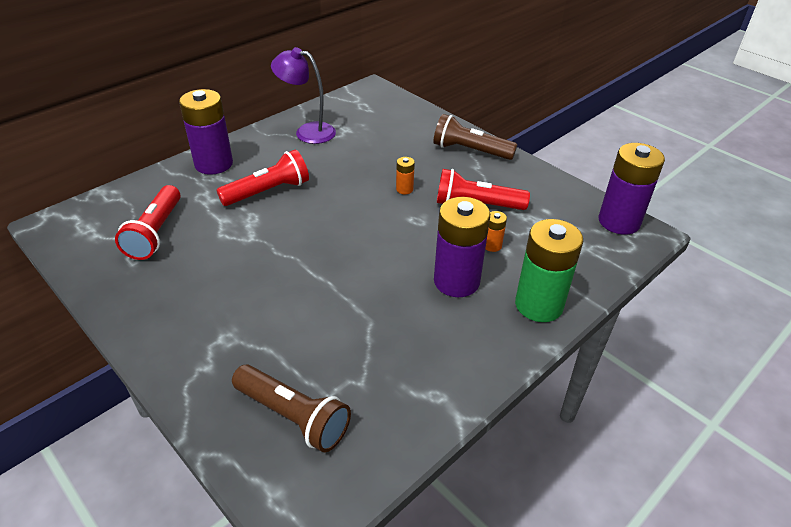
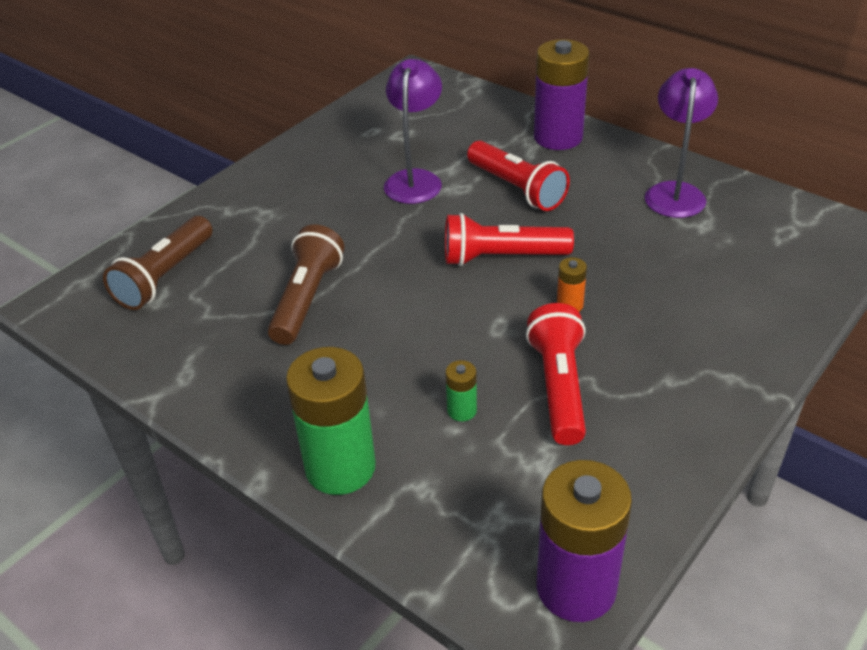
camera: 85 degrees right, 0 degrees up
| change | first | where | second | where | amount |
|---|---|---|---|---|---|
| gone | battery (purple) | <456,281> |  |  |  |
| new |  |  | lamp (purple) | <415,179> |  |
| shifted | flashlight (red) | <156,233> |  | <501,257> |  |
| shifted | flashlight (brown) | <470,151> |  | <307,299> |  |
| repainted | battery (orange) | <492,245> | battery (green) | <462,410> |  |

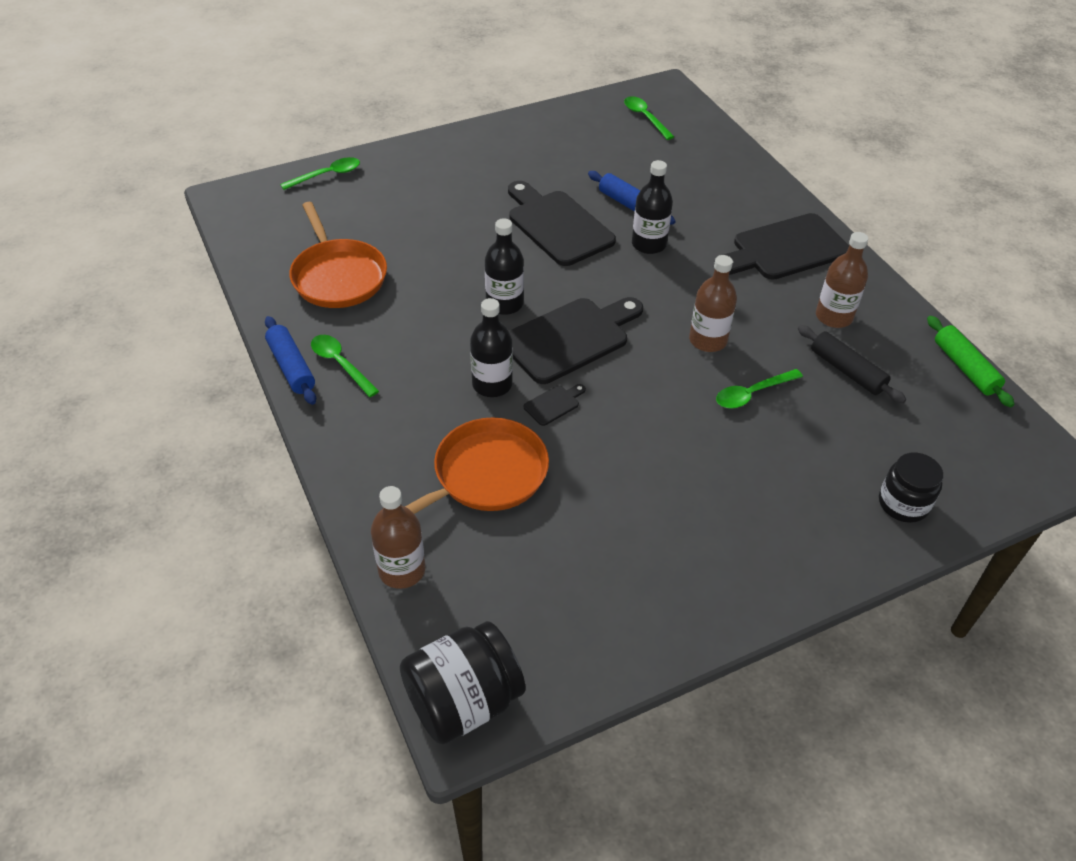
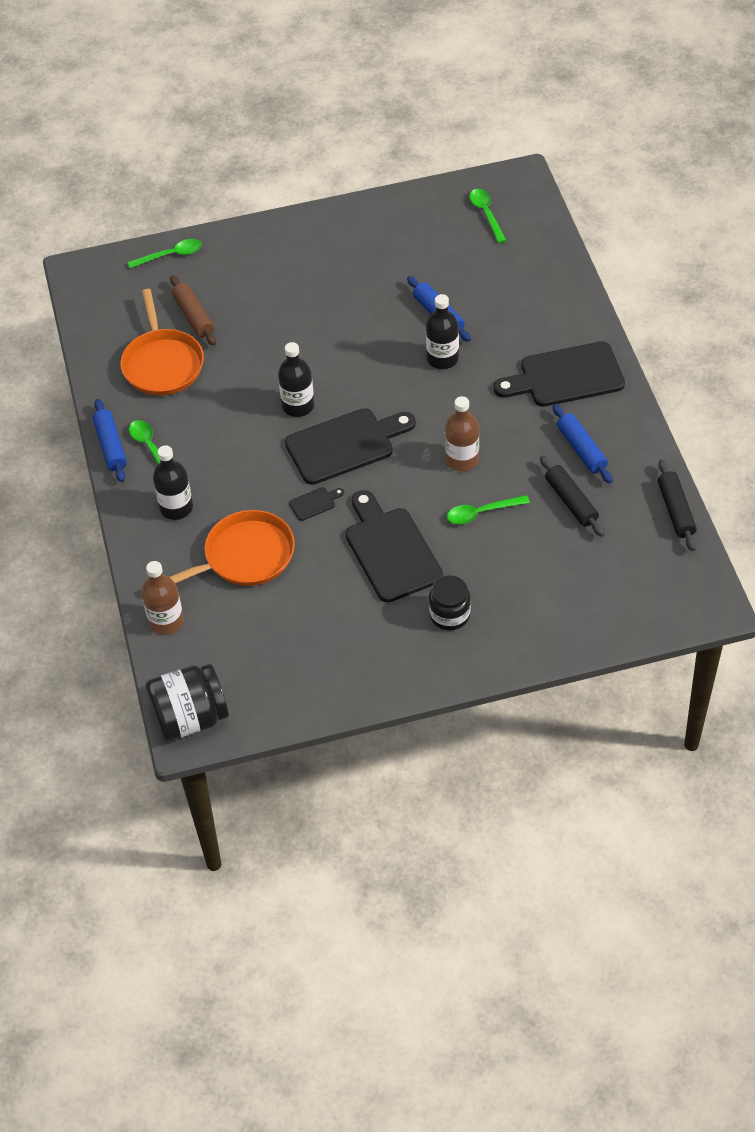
camera: 15 degrees right, 5 degrees up
| change | first | where | second | where | amount |
|---|---|---|---|---|---|
| new |  |  | rolling pin (brown) | <193,316> |  |
| shifted | bottle (black) | <492,384> |  | <176,508> |  |
| shifted | cutting board (black) | <557,225> |  | <390,550> |  |
| shifted | jar (black) | <903,503> |  | <449,615> |  |
| swapped | bottle (brown) | <833,317> | rolling pin (blue) | <581,449> |  |
| repainted | rolling pin (green) | <965,368> | rolling pin (black) | <676,510> |  |

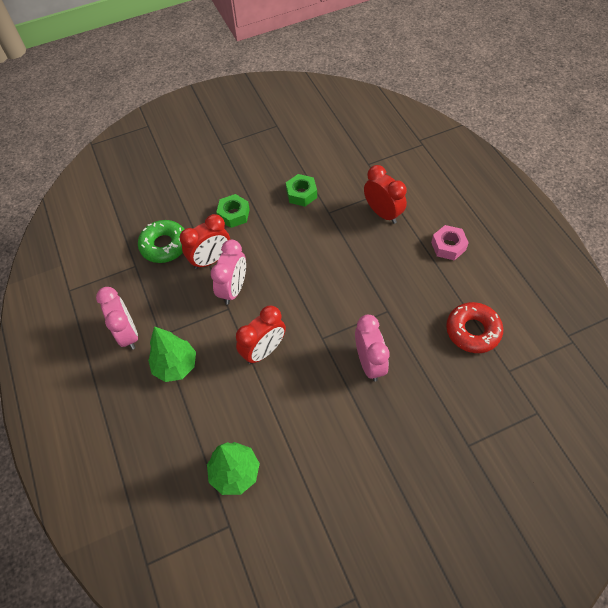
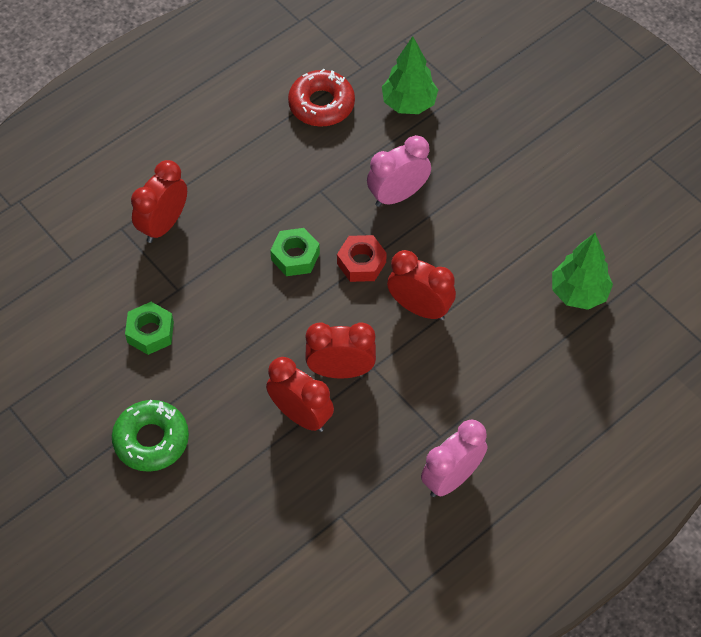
camera: 110 degrees left, 0 degrees up
| change | first | where | second | where | amount |
|---|---|---|---|---|---|
| gone | nut (pink) | <448,246> |  |  |  |
| new |  |  | nut (red) | <361,263> |  |
| shifted | donut (green) | <164,245> |  | <151,440> |  |
| shifted | tree (green) | <175,366> |  | <409,104> |  |
| shifted | nut (green) | <234,214> |  | <295,256> |  |
| repainted | clock (pink) | <233,289> | clock (red) | <340,370> |  |

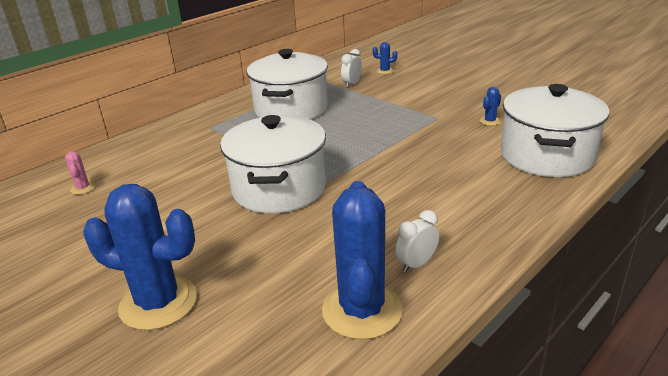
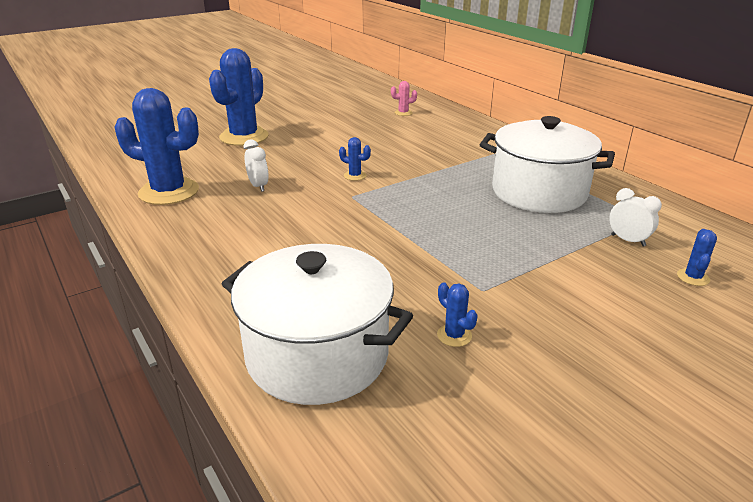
camera: 100 degrees right, 0 degrees up
| change | first | where | second | where | amount |
|---|---|---|---|---|---|
| shifted | clock (white) | <416,264> |  | <258,186> |  |
| swapped | pot (white) | <279,188> | cactus (blue) | <355,176> |  |

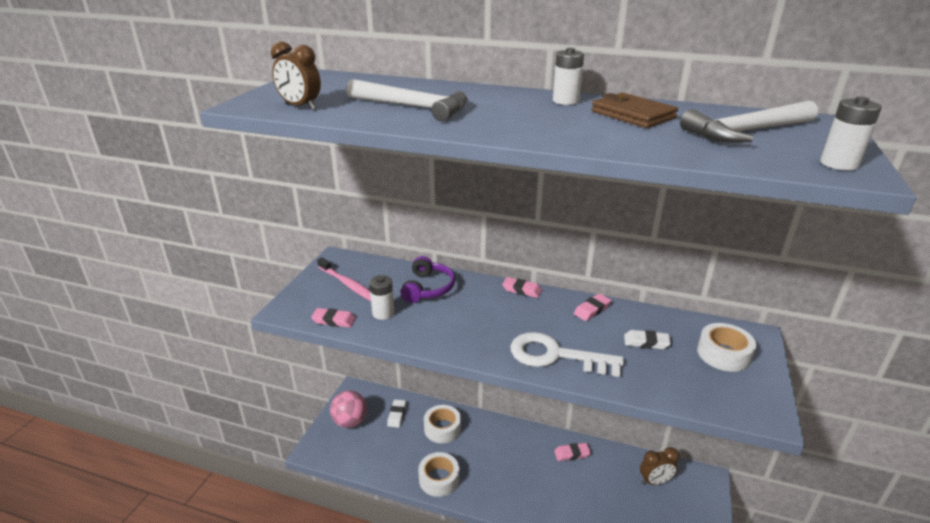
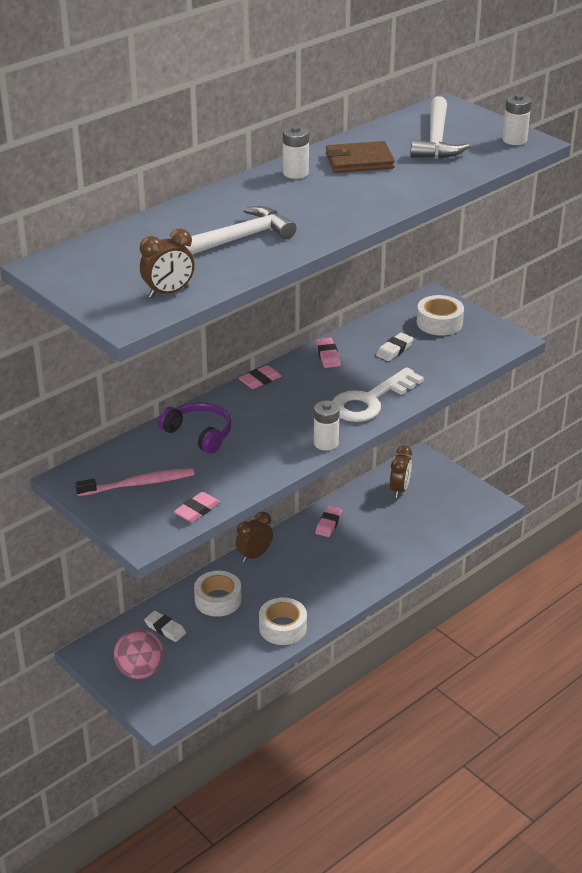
camera: 60 degrees left, 5 degrees up
| change | first | where | second | where | amount |
|---|---|---|---|---|---|
| new |  |  | clock (brown) | <254,555> |  |
| shifted | battery (white) | <383,313> |  | <326,443> |  |

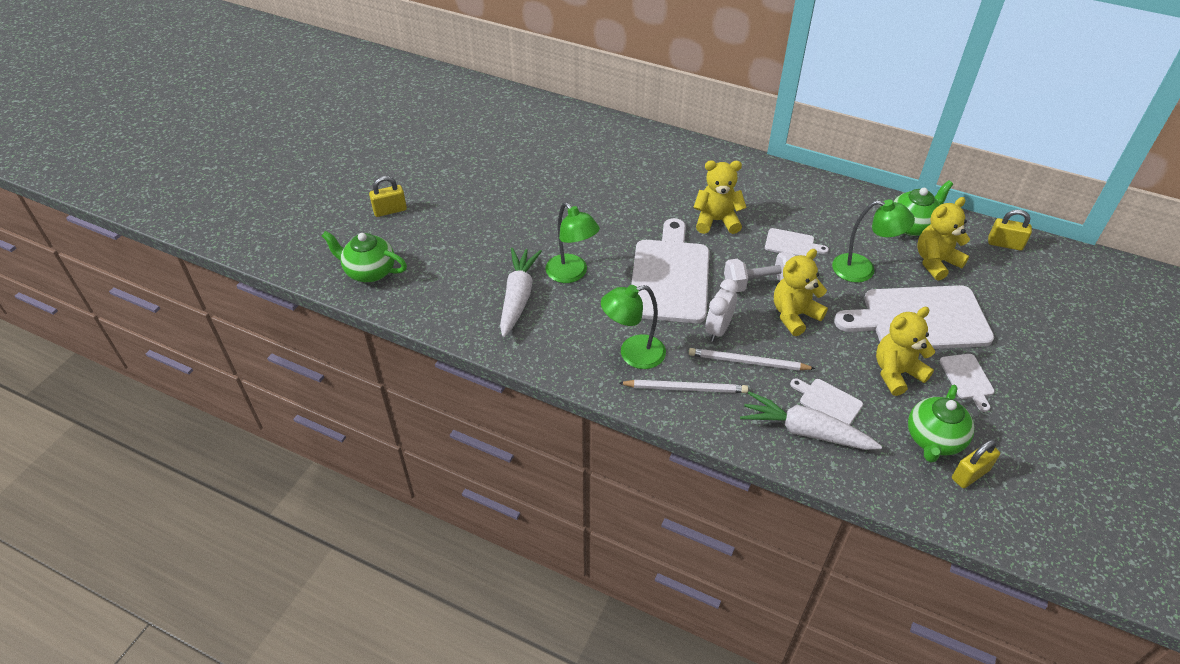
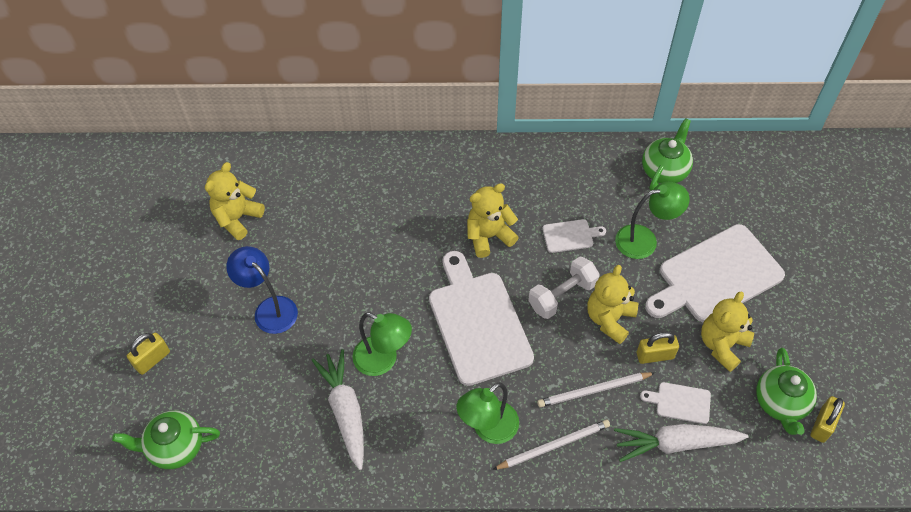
camera: 25 degrees left, 10 degrees up
| change | first | where | second | where | amount |
|---|---|---|---|---|---|
| gone | clock (white) | <718,329> |  |  |  |
| gone | cutting board (white) | <967,379> |  |  |  |
| new |  |  | lamp (blue) | <269,309> |  |
| shifted | teddy bear (yellow) | <935,262> |  | <237,218> |  |
| shifted | padlock (yellow) | <1005,244> |  | <655,355> |  |

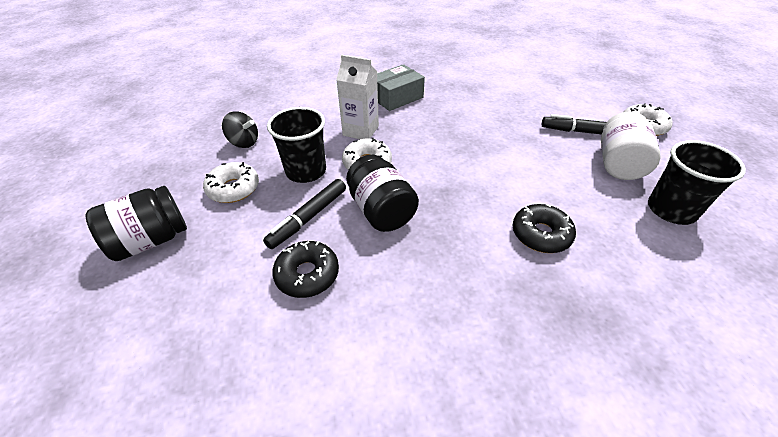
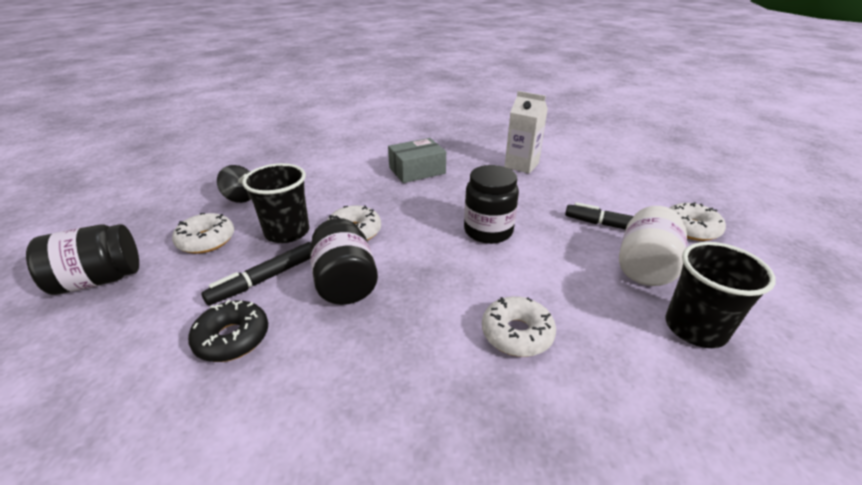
camera: 10 degrees right, 10 degrees down
| change | first | where | second | where | amount |
|---|---|---|---|---|---|
| new |  |  | jar (black) | <488,231> |  |
| shifted | carton (white) | <360,131> |  | <521,165> |  |
| repainted | donut (black) | <541,234> | donut (white) | <517,333> |  |

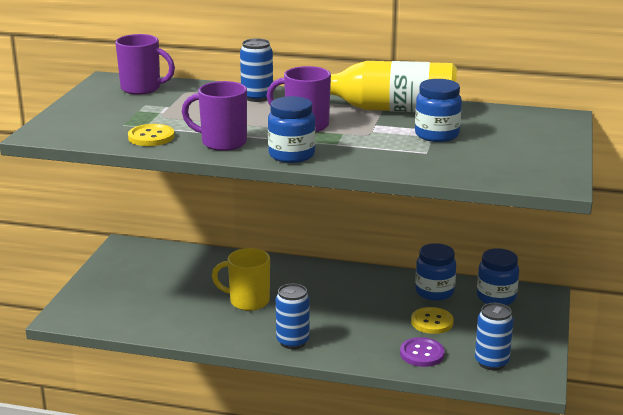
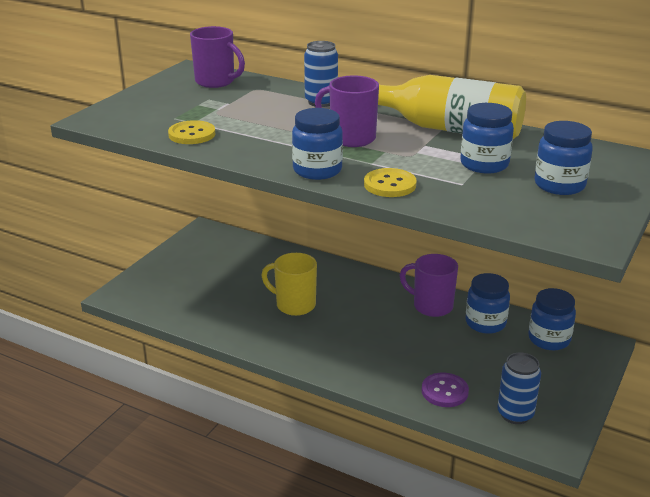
camera: 15 degrees right, 5 degrees up
| change | first | where | second | where | amount |
|---|---|---|---|---|---|
| gone | can (blue) | <292,342> |  |  |  |
| new |  |  | jar (blue) | <559,185> |  |
| shifted | mug (purple) | <222,143> |  | <431,306> |  |
| shifted | button (yellow) | <432,322> |  | <390,185> |  |

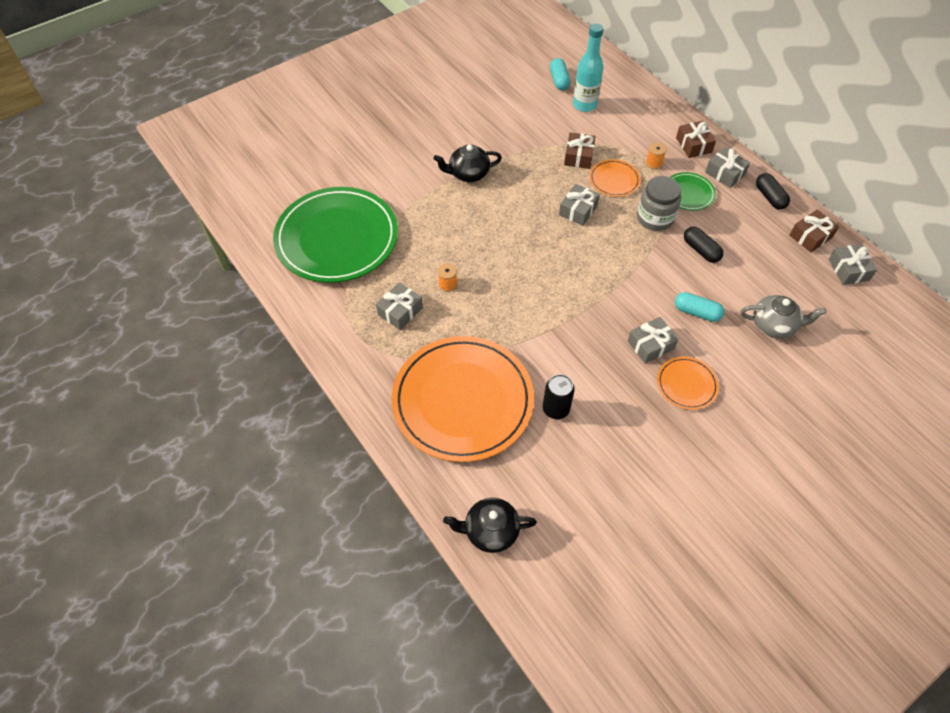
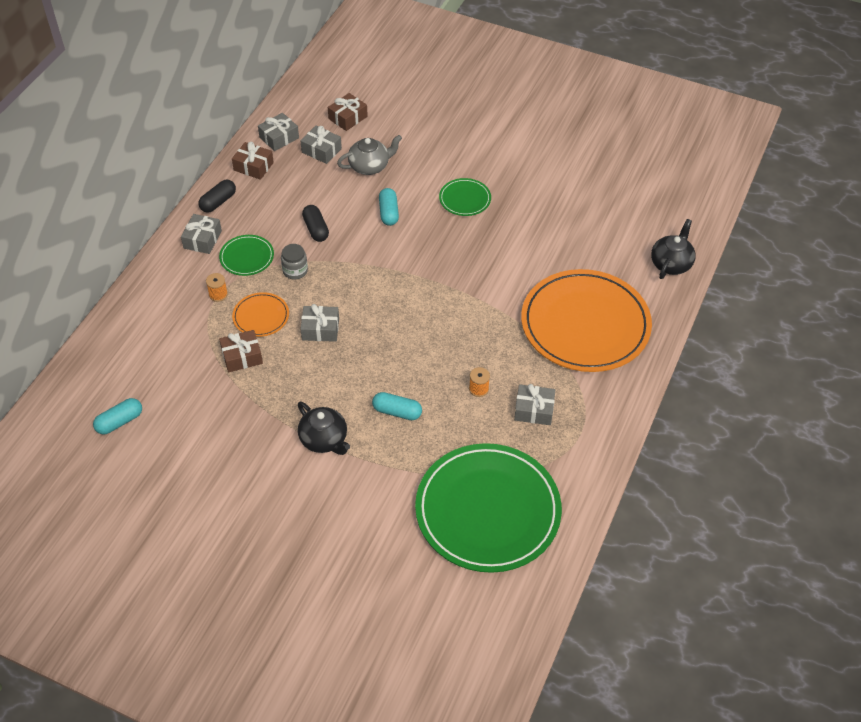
camera: 120 degrees left, 5 degrees down
| change | first | where | second | where | amount |
|---|---|---|---|---|---|
| gone | can (black) | <556,409> |  |  |  |
| gone | bottle (turquoise) | <584,105> |  |  |  |
| new |  |  | capsule (turquoise) | <397,412> |  |
| shifted | gift (grey) | <650,345> |  | <321,150> |  |
| shifted | gift (brown) | <693,145> |  | <348,118> |  |
| repainted | plate (orange) | <686,384> | plate (green) | <465,199> |  |
| rotated | teapot (black) | <490,531> |  | <671,263> | 120 degrees counterclockwise |
| rotated | capsule (black) | <701,250> |  | <316,229> | 45 degrees counterclockwise |
| rotated | teapot (grey) | <774,325> |  | <370,166> | 90 degrees clockwise |
| scaled | jar (grey) | <655,218> |  | <295,271> | x0.65 |

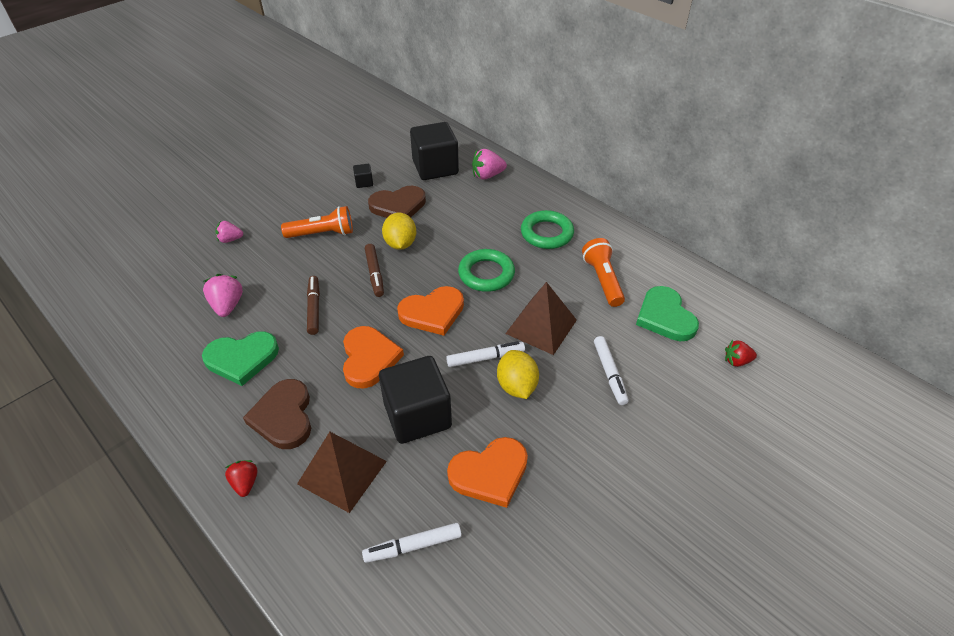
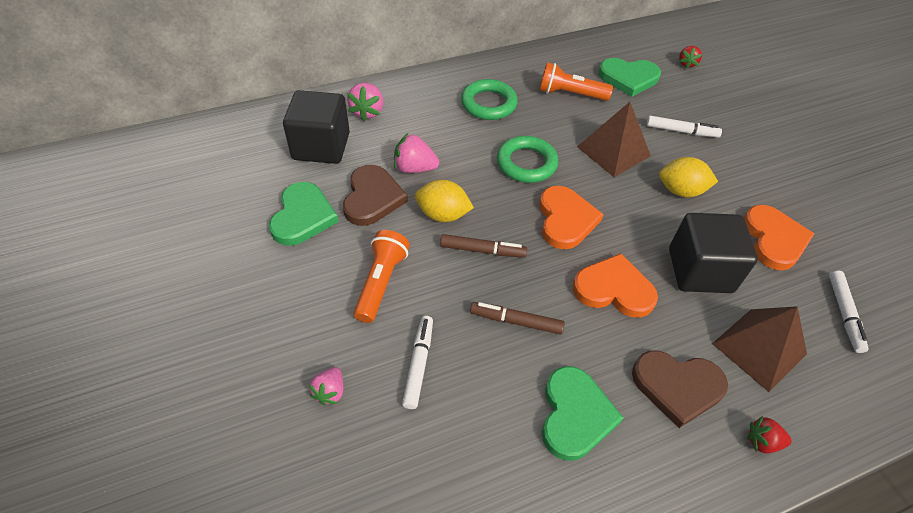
camera: 70 degrees left, 5 degrees up
| change | first | where | second | where | amount |
|---|---|---|---|---|---|
| shifted | strawberry (pink) | <227,306> |  | <414,168> |  |
| shifted | marker (white) | <485,358> |  | <419,364> |  |
| swapped | cube (black) | <364,182> | heart (green) | <303,216> |  |

